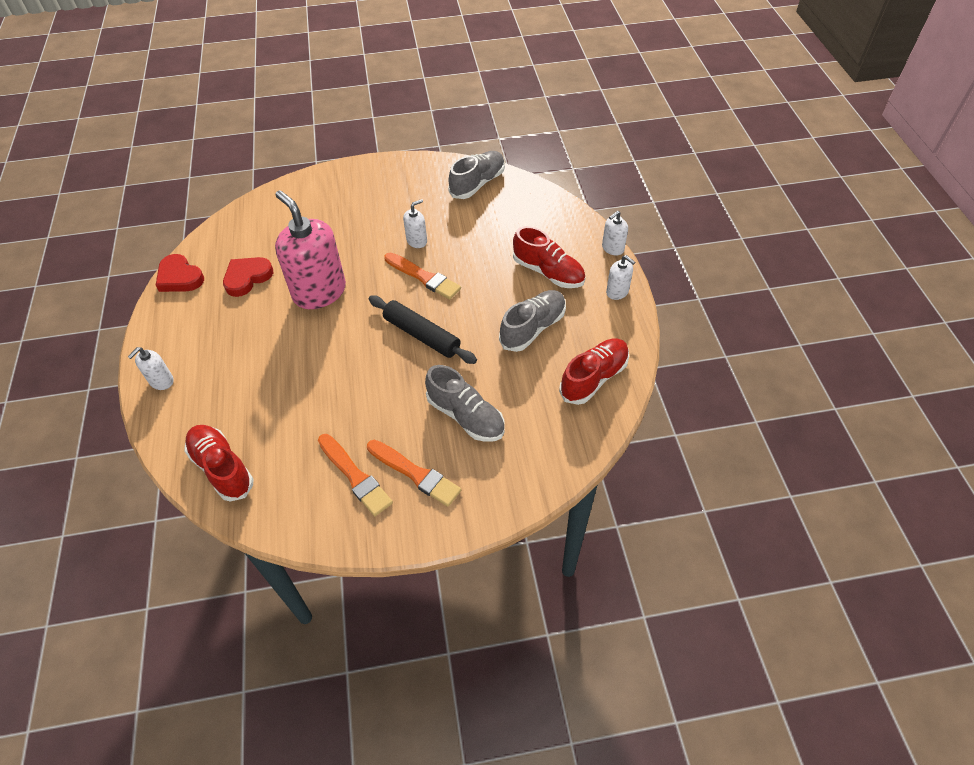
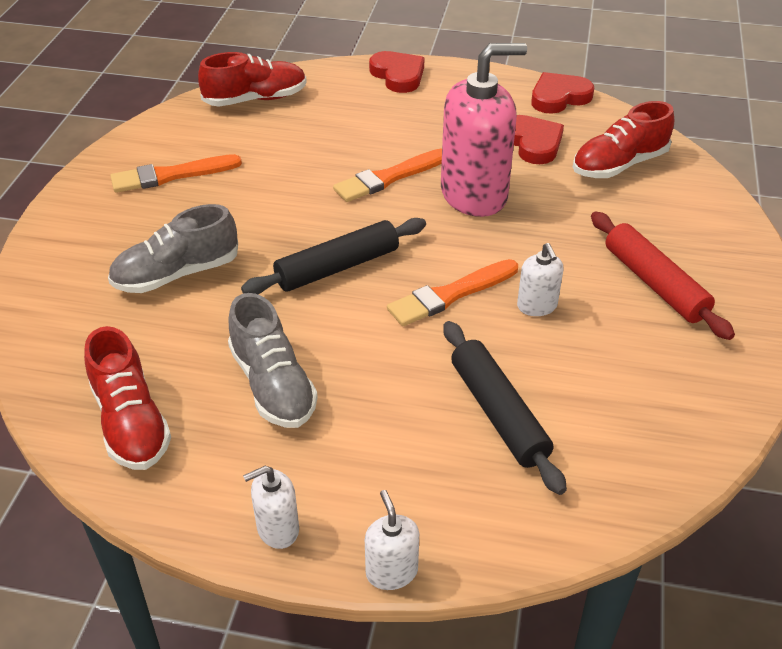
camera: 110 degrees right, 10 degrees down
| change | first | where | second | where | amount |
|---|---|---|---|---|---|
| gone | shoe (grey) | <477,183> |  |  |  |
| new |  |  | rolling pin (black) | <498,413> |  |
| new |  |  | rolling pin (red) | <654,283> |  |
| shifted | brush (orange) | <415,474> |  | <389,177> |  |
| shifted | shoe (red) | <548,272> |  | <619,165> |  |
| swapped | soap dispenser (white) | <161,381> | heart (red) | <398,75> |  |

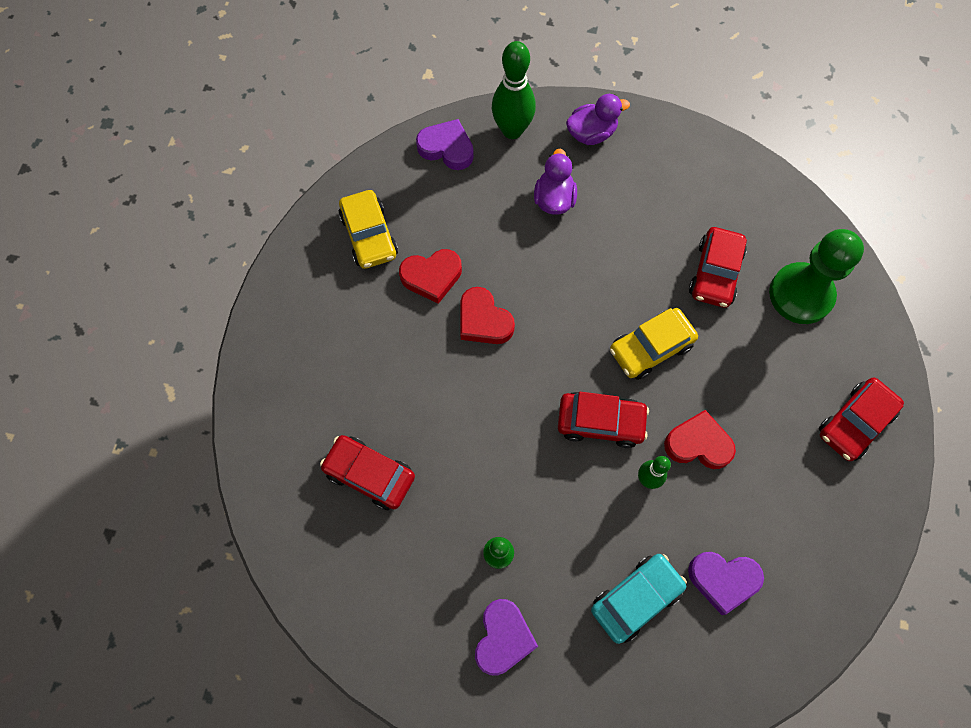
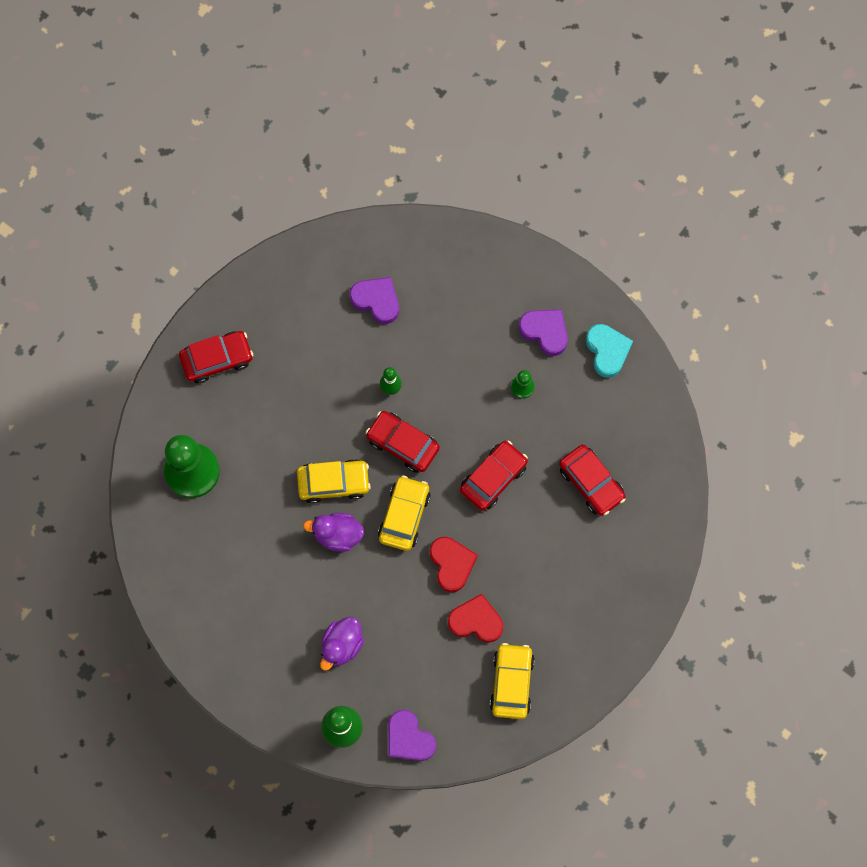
camera: 155 degrees left, 5 degrees up
| change | first | where | second | where | amount |
|---|---|---|---|---|---|
| gone | car (turquoise) | <636,598> |  |  |  |
| gone | heart (red) | <698,444> |  |  |  |
| new |  |  | car (yellow) | <404,515> |  |
| new |  |  | heart (turquoise) | <607,351> |  |
| shifted | duck (purple) | <591,133> |  | <337,535> |  |
| shifted | car (red) | <715,273> |  | <493,478> |  |
| rotated | heart (purple) | <503,638> |  | <545,332> | 90 degrees clockwise |

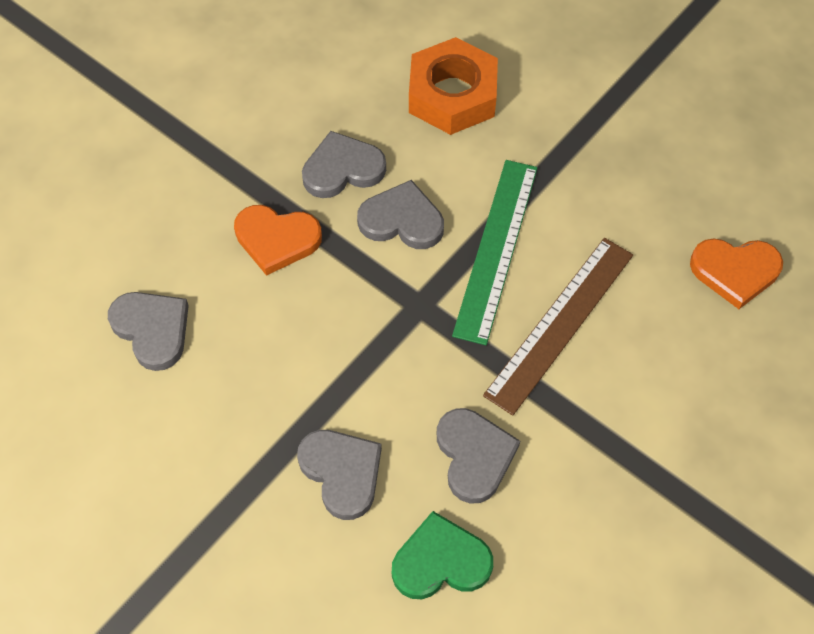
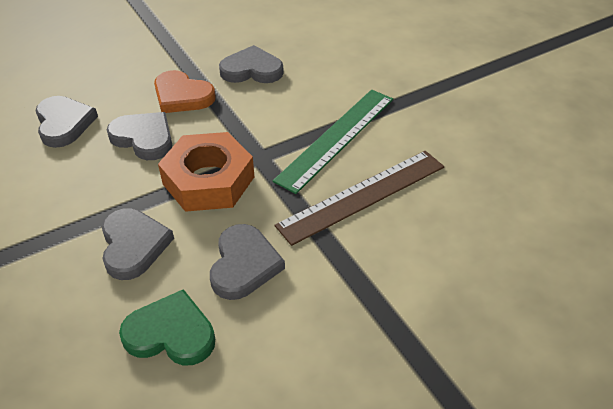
camera: 20 degrees right, 15 degrees down
| change | first | where | second | where | amount |
|---|---|---|---|---|---|
| gone | heart (orange) | <735,271> |  |  |  |
| shifted | heart (grey) | <402,220> |  | <144,138> |  |
| shifted | nut (orange) | <452,95> |  | <208,180> |  |

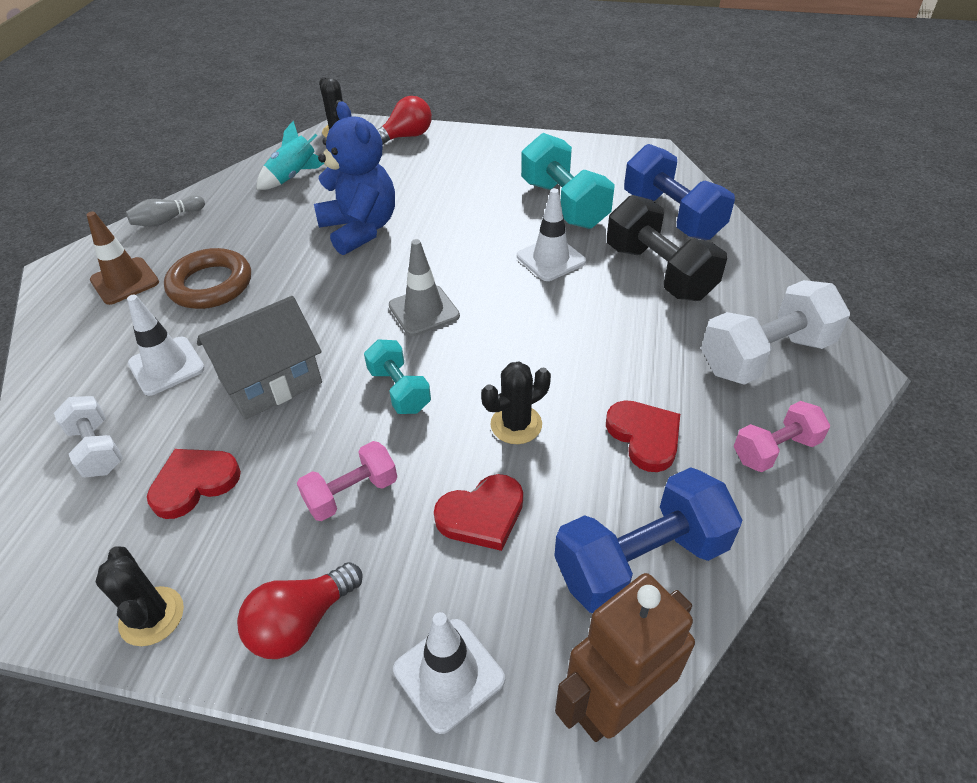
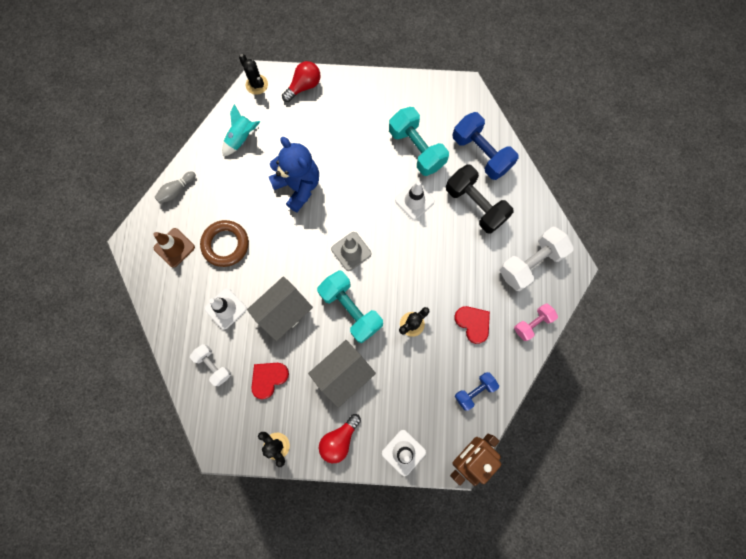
camera: 10 degrees left, 30 degrees up
| change | first | where | second | where | amount |
|---|---|---|---|---|---|
| gone | heart (red) | <482,515> |  |  |  |
| swapped | dumbbell (pink) | <351,493> | house (grey) | <343,374> |  |
| scaled | dumbbell (turquoise) | <399,390> |  | <351,309> | x1.72 |
| scaled | dumbbell (blue) | <641,561> |  | <474,391> | x0.58 |

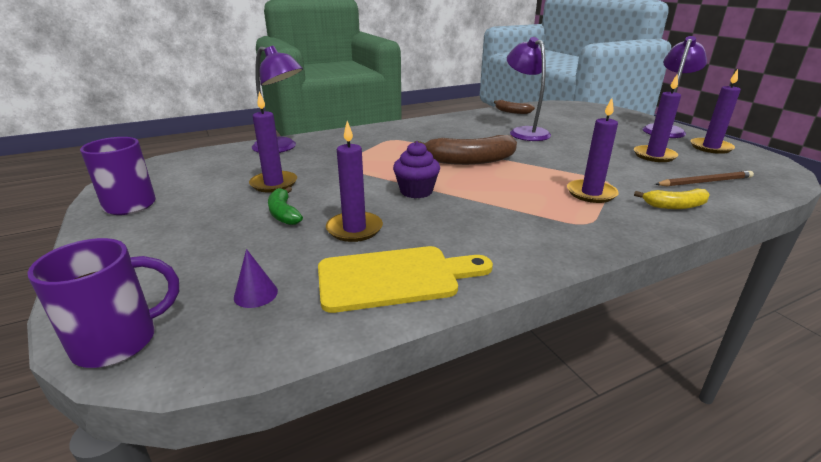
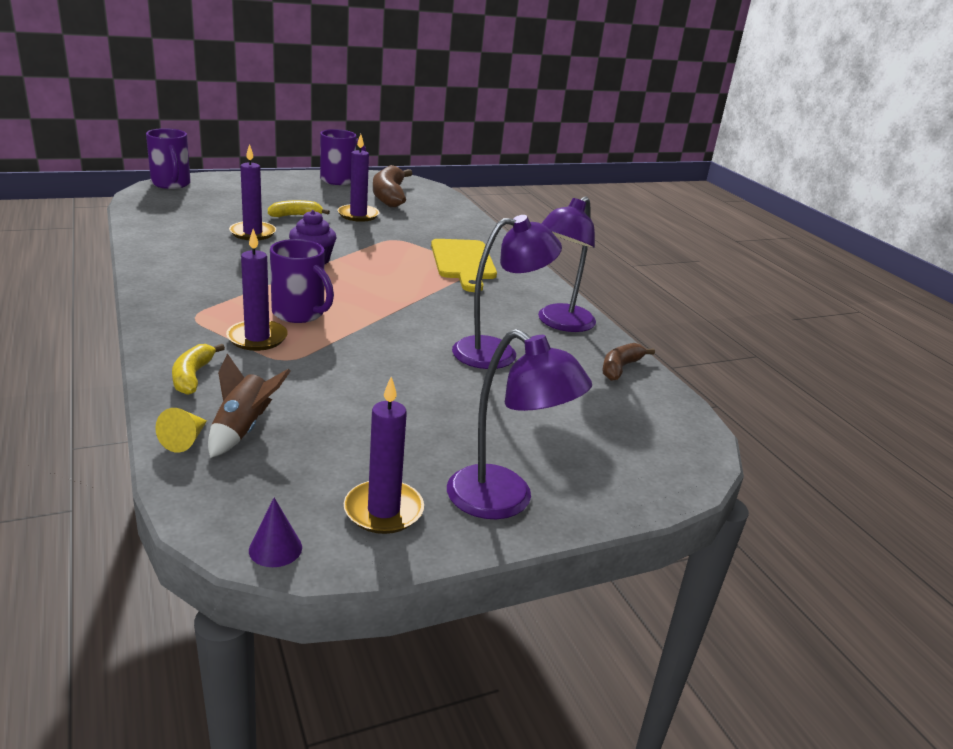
camera: 90 degrees right, 0 degrees up
| change | first | where | second | where | amount |
|---|---|---|---|---|---|
| gone | candle (purple) | <654,156> |  |  |  |
| new |  |  | cone (yellow) | <185,440> |  |
| new |  |  | mug (purple) | <300,313> |  |
| shifted | cone (purple) | <255,294> |  | <275,548> |  |
| shifted | lamp (purple) | <281,148> |  | <560,323> |  |
| shifted | cutting board (yellow) | <395,278> |  | <463,262> |  |
| shifted | banana (brown) | <470,161> |  | <389,196> |  |
| swapped | pencil (brown) | <705,182> | rocket (brown) | <243,429> |  |
| repainted | banana (green) | <283,213> | banana (yellow) | <295,216> |  |

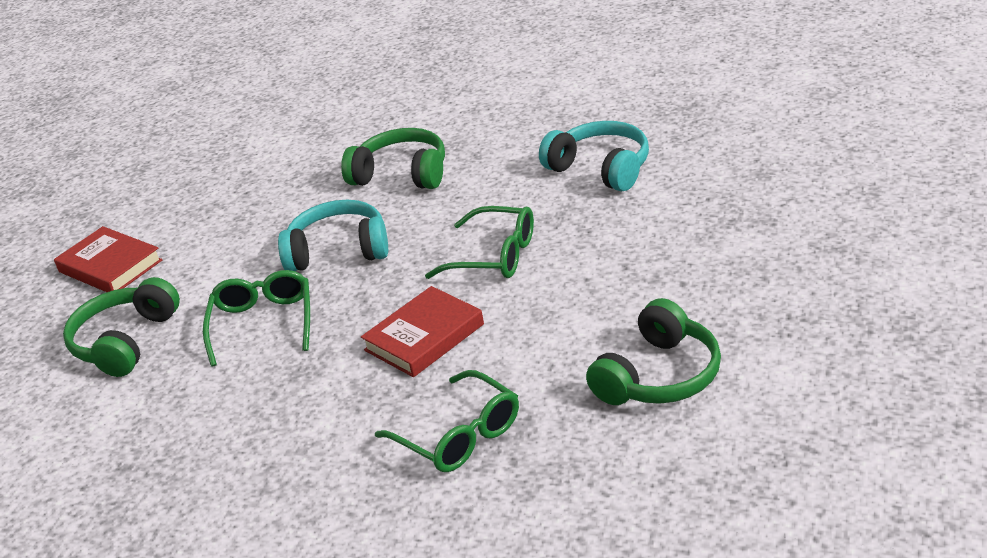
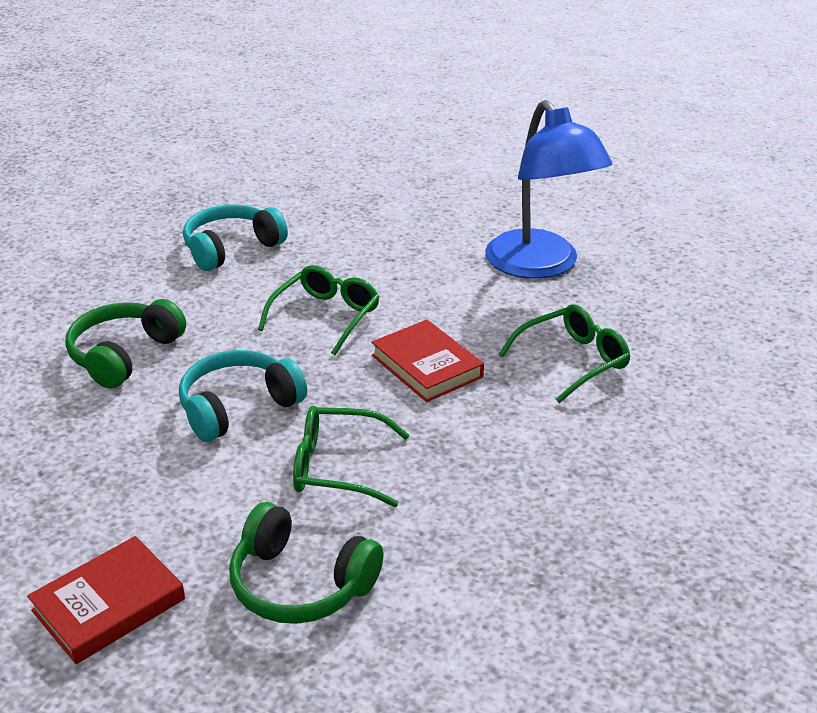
camera: 85 degrees left, 0 degrees up
| change | first | where | second | where | amount |
|---|---|---|---|---|---|
| swapped | headphones (green) | <659,376> | lamp (blue) | <540,266> |  |
| rotated | headphones (turquoise) | <338,250> |  | <238,407> | 45 degrees clockwise |

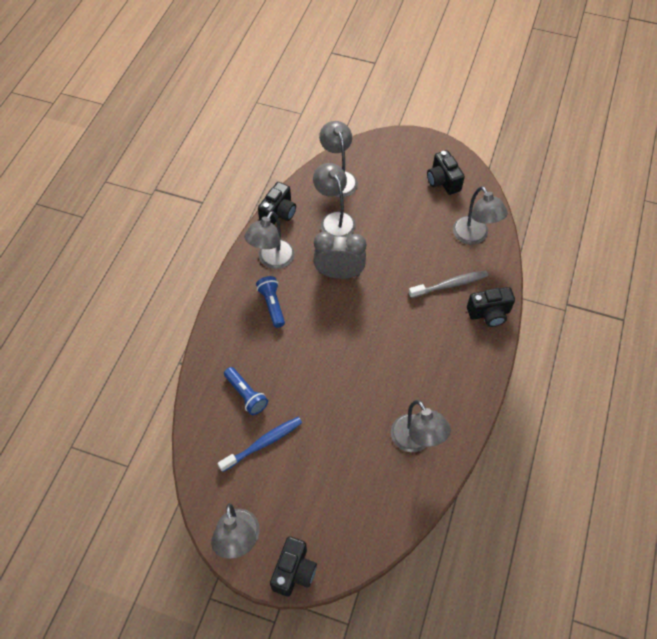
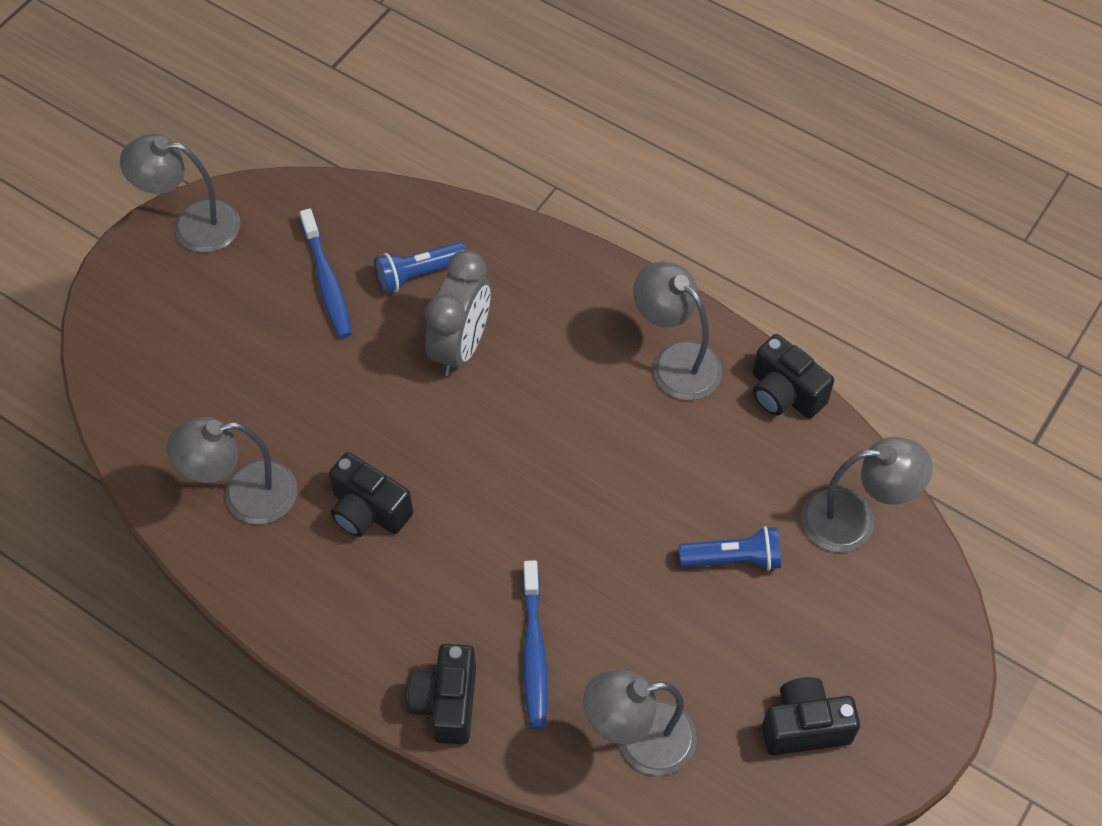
camera: 105 degrees right, 0 degrees up
| change | first | where | second | where | amount |
|---|---|---|---|---|---|
| gone | lamp (grey) | <334,220> |  |  |  |
| shifted | flashlight (blue) | <272,305> |  | <733,558> |  |
| shifted | camera (black) | <294,571> |  | <368,510> |  |
| shifted | clock (grey) | <339,273> |  | <461,347> |  |
| repainted | toothbrush (grey) | <450,285> | toothbrush (blue) | <534,651> |  |

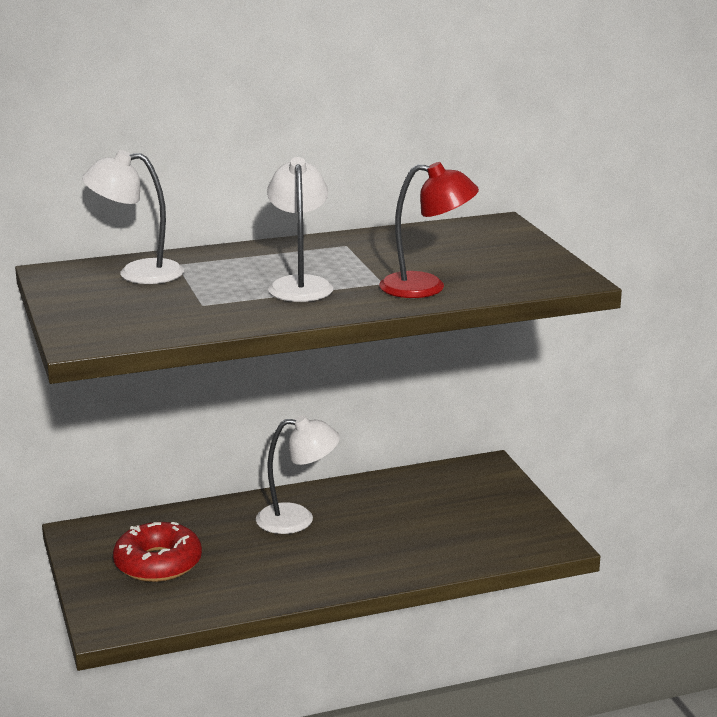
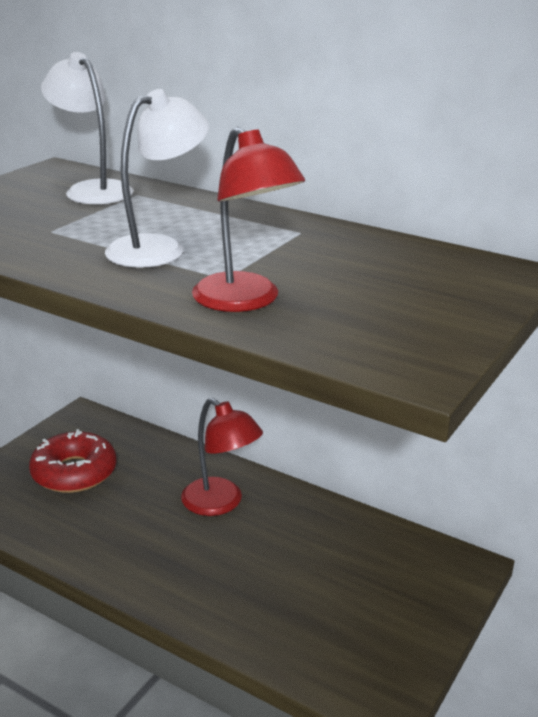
camera: 50 degrees right, 5 degrees up
| change | first | where | second | where | amount |
|---|---|---|---|---|---|
| repainted | lamp (white) | <297,519> | lamp (red) | <221,503> |  |

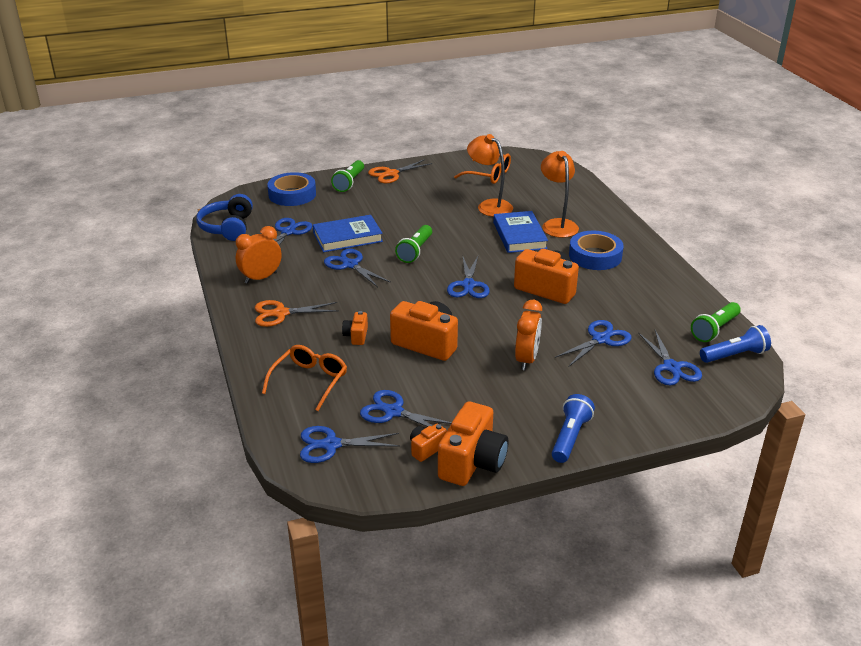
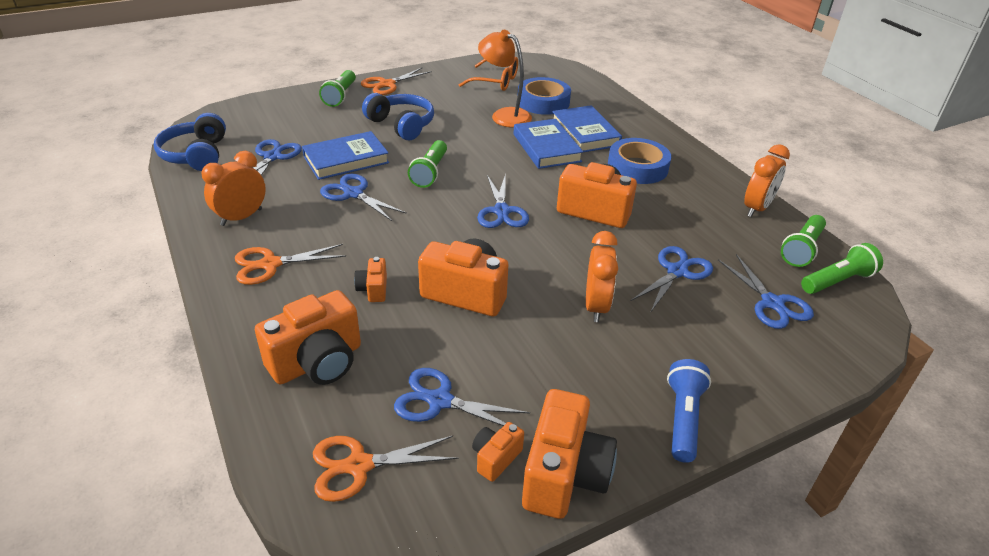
camera: 10 degrees left, 5 degrees up
| change | first | where | second | where | amount |
|---|---|---|---|---|---|
| new |  |  | headphones (blue) | <401,125> |  |
| new |  |  | clock (orange) | <757,208> |  |
| shifted | tape (blue) | <292,194> |  | <543,102> |  |
| swapped | glasses (orange) | <309,381> | camera (orange) | <318,362> |  |
| swapped | lamp (orange) | <557,224> | book (blue) | <585,133> |  |
| repainted | scissors (blue) | <331,445> | scissors (orange) | <359,466> |  |
| repainted | flashlight (blue) | <734,355> | flashlight (green) | <837,281> |  |

